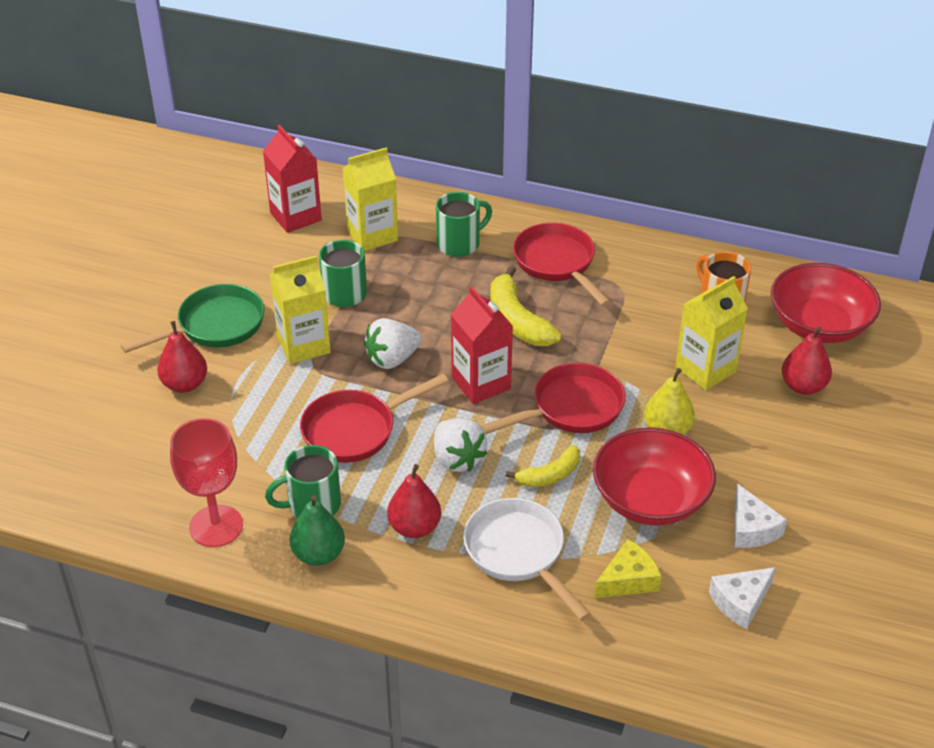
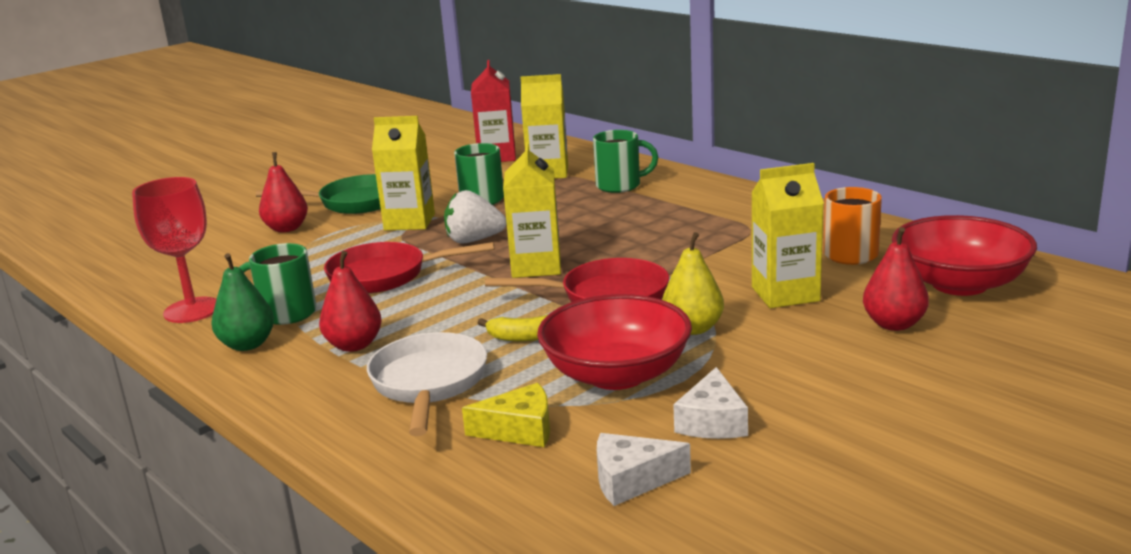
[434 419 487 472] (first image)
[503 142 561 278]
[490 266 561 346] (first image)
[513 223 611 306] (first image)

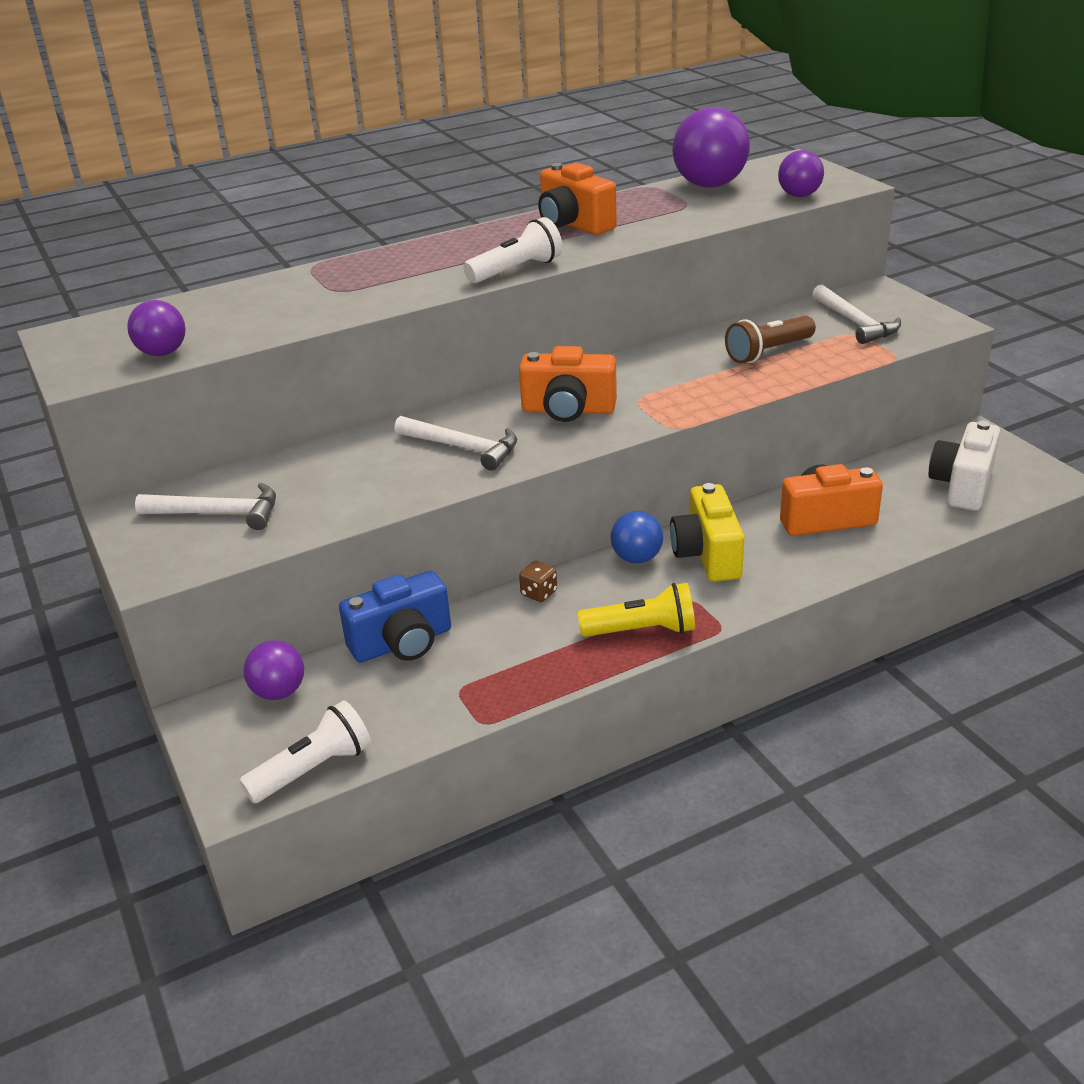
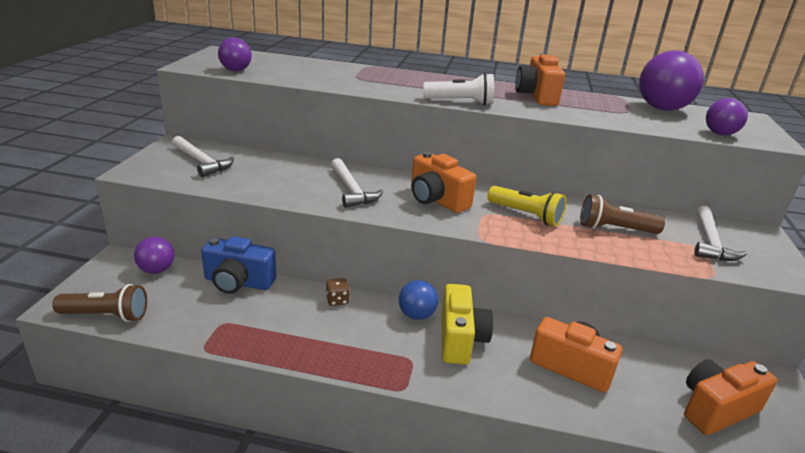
[52 284 147 322]
[488 186 566 226]
[442 284 493 364]
[684 359 777 435]

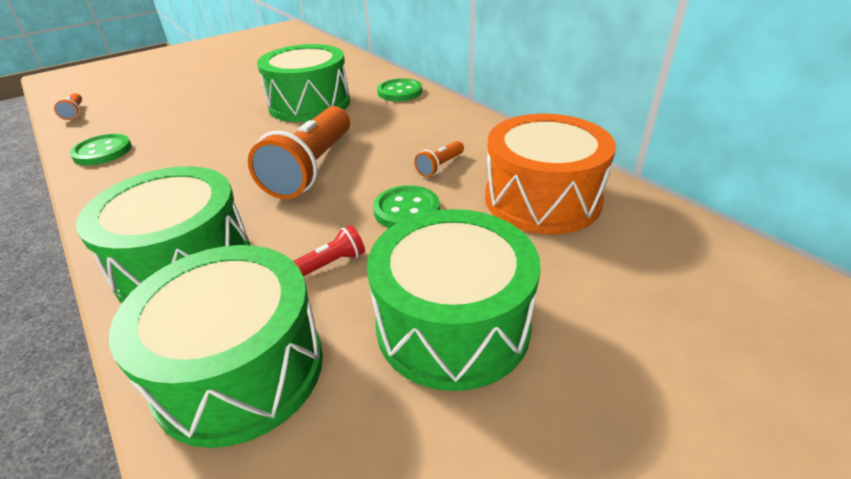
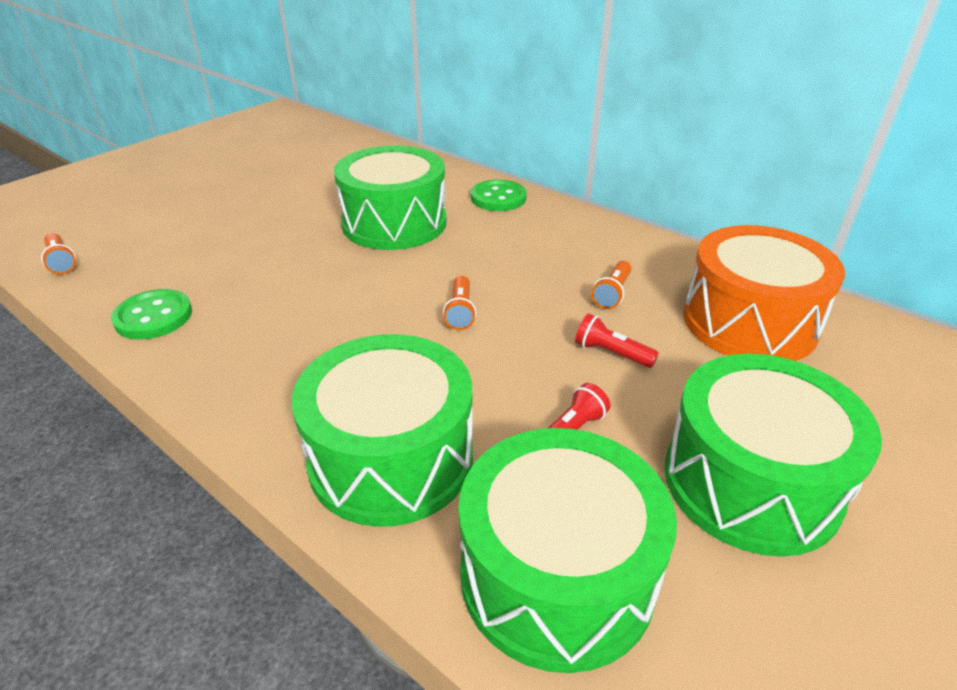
[443 276 476 330]
[575 314 659 368]

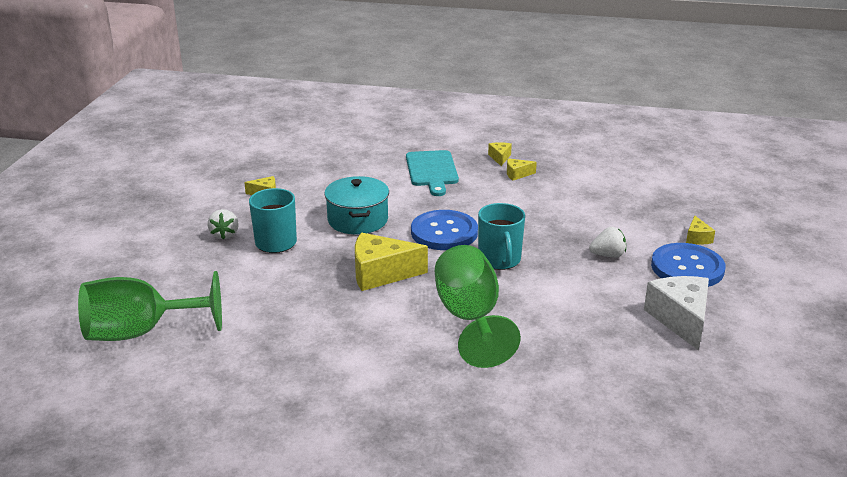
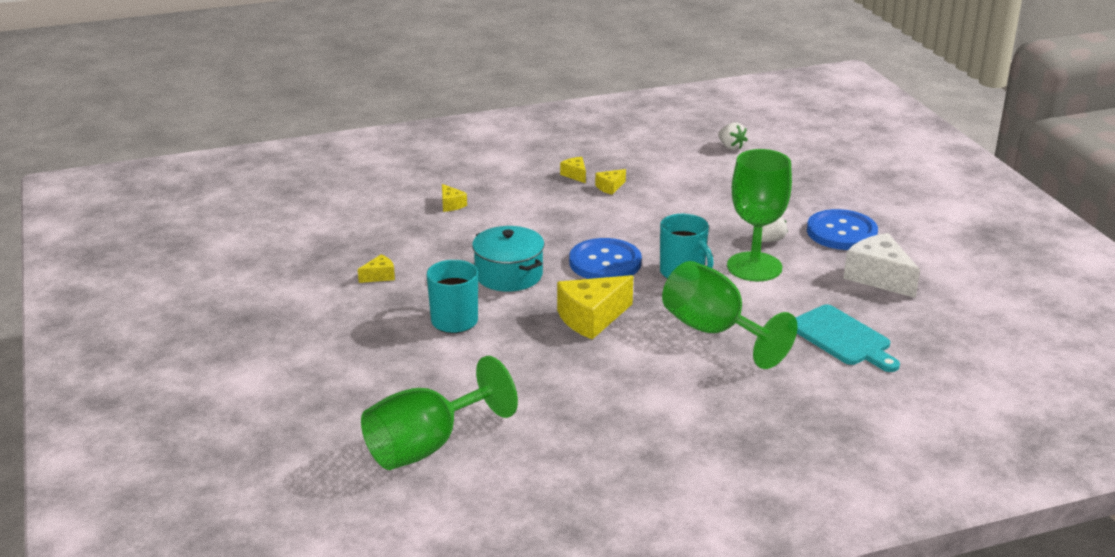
[718 122 748 150]
[795 305 900 372]
[442 184 467 212]
[727 149 792 281]

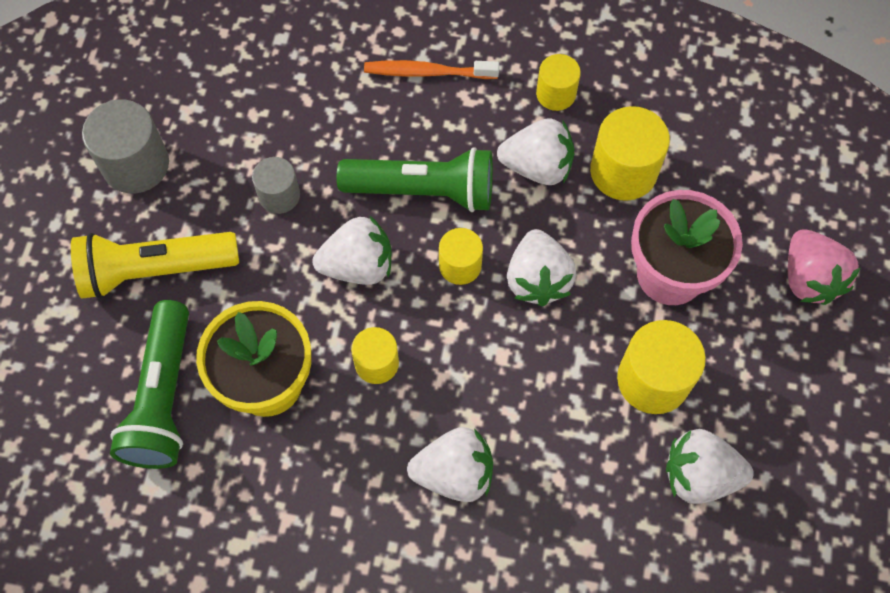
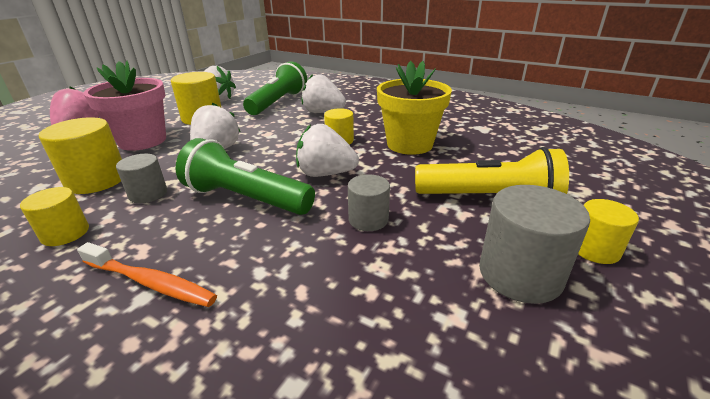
[243 61 307 115]
[578 199 639 264]
[116 154 167 203]

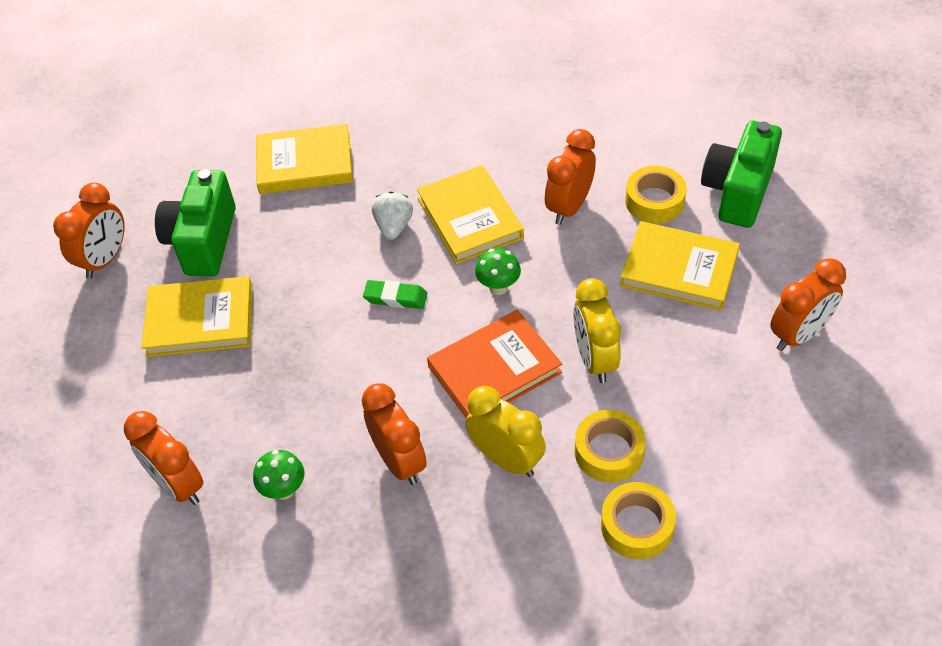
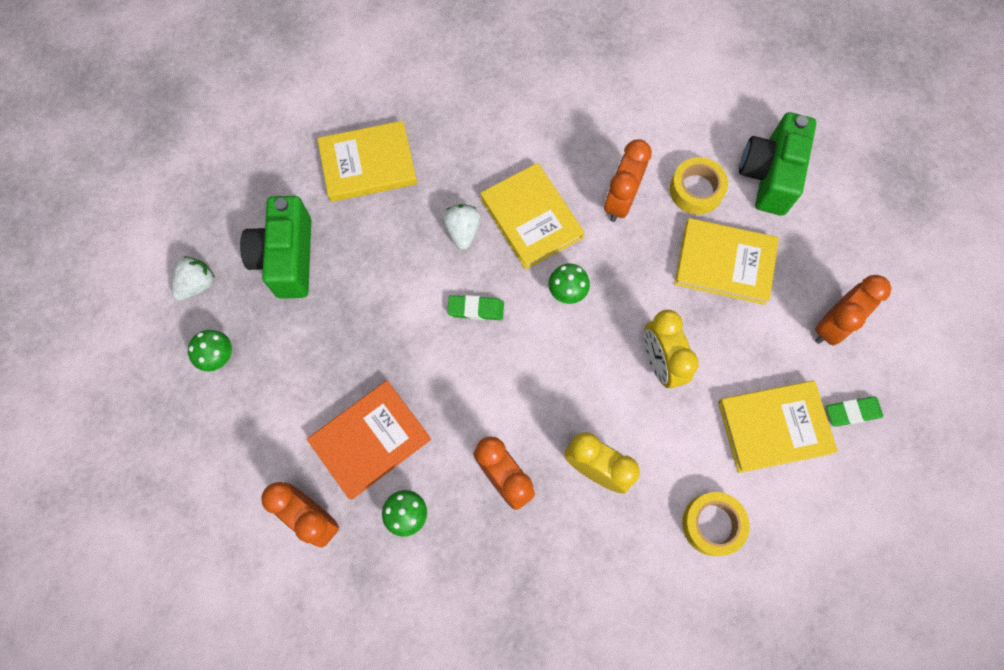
[172 256 215 301]
[718 381 838 473]
[307 381 431 500]
[575 410 646 483] (first image)
[188 330 232 371]
[826 396 883 427]

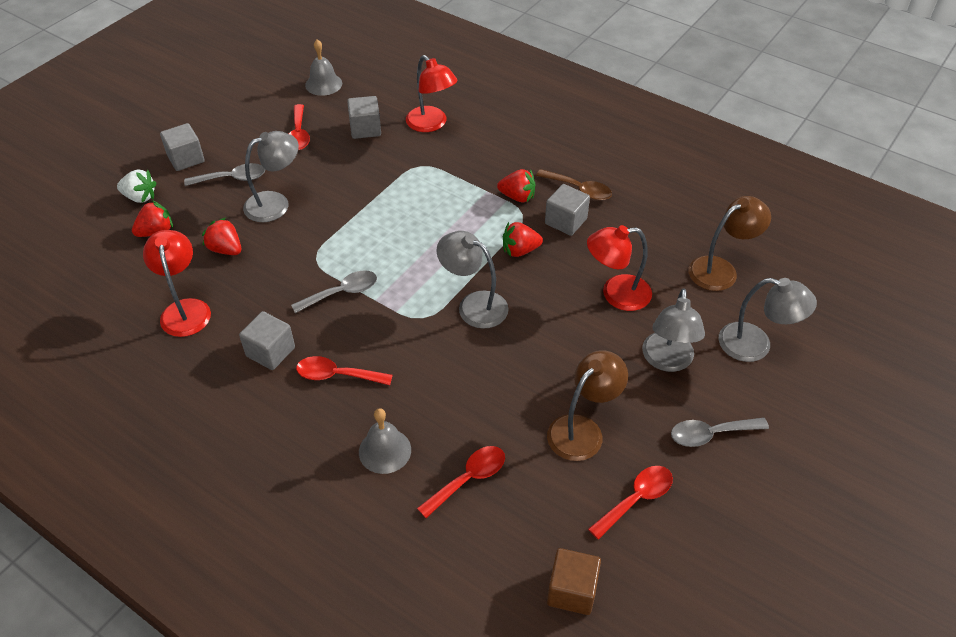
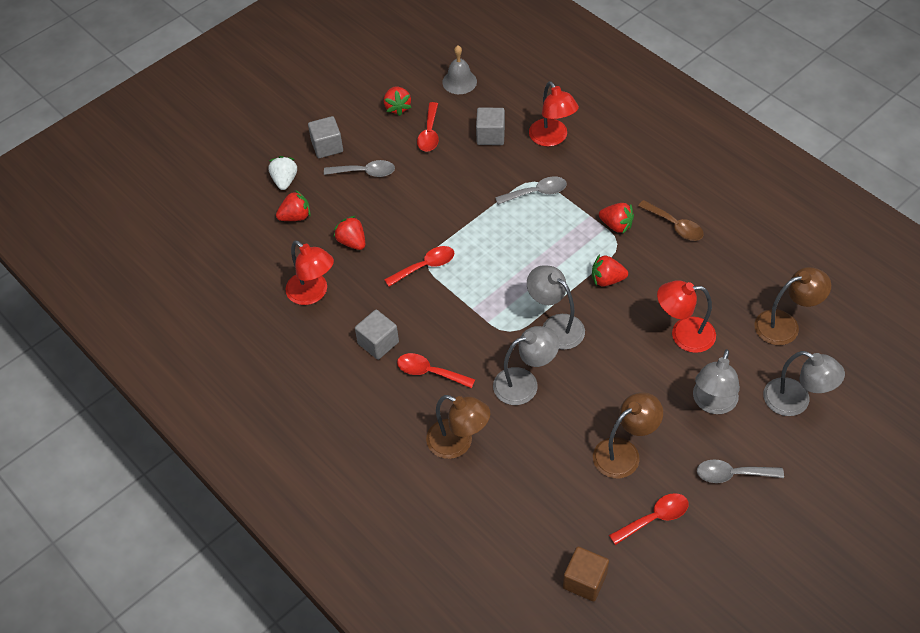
[268 156 297 190]
[286 240 334 305]
[493 326 559 405]
[495 176 567 205]
[426 395 490 459]
[384 246 454 286]
[545 184 590 236] (first image)
[384 86 412 116]

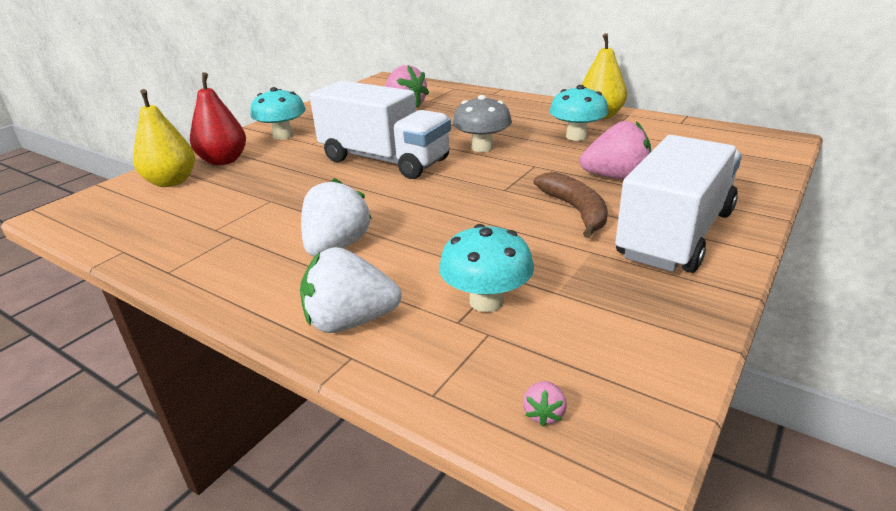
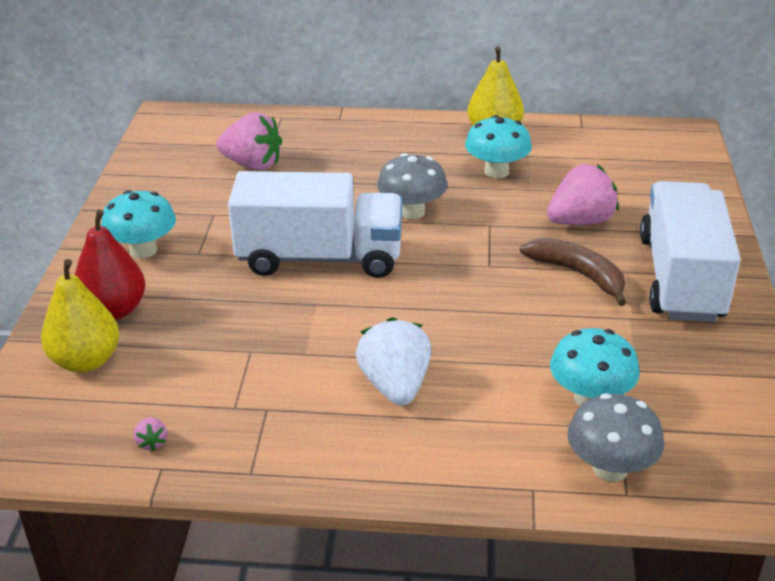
[300 247 402 333] (first image)
[133 417 167 451]
[567 393 664 482]

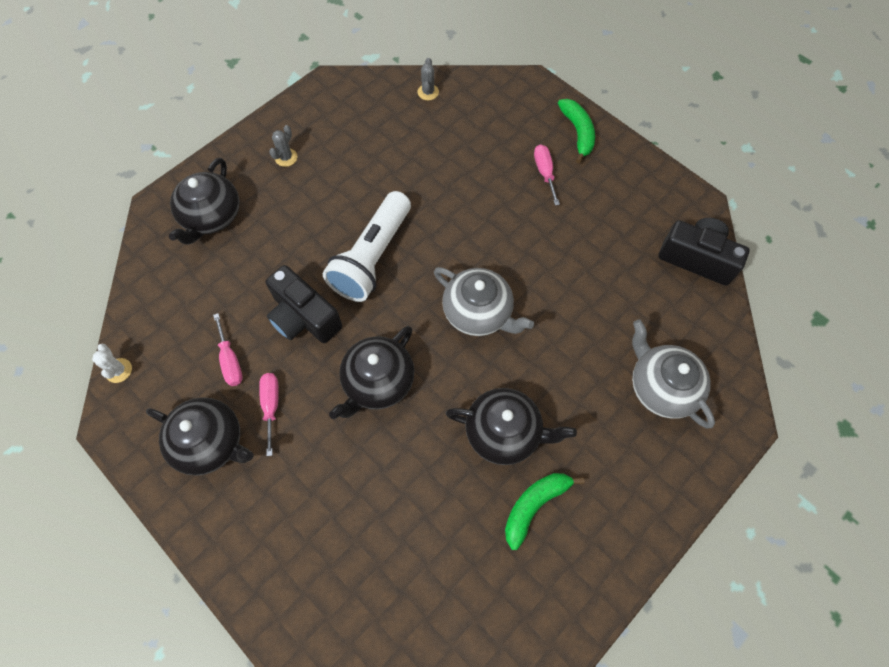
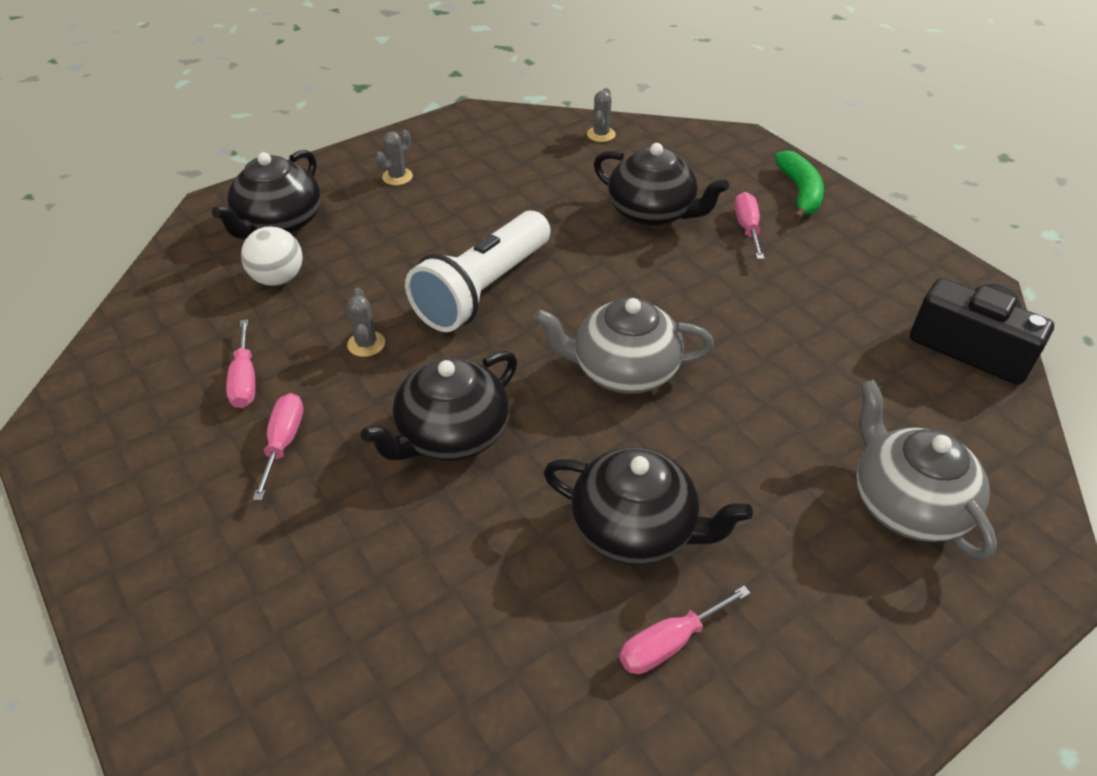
[92 344 132 383] (first image)
[594 143 729 227]
[347 288 385 357]
[534 297 714 394]
[619 586 751 674]
[241 227 303 286]

